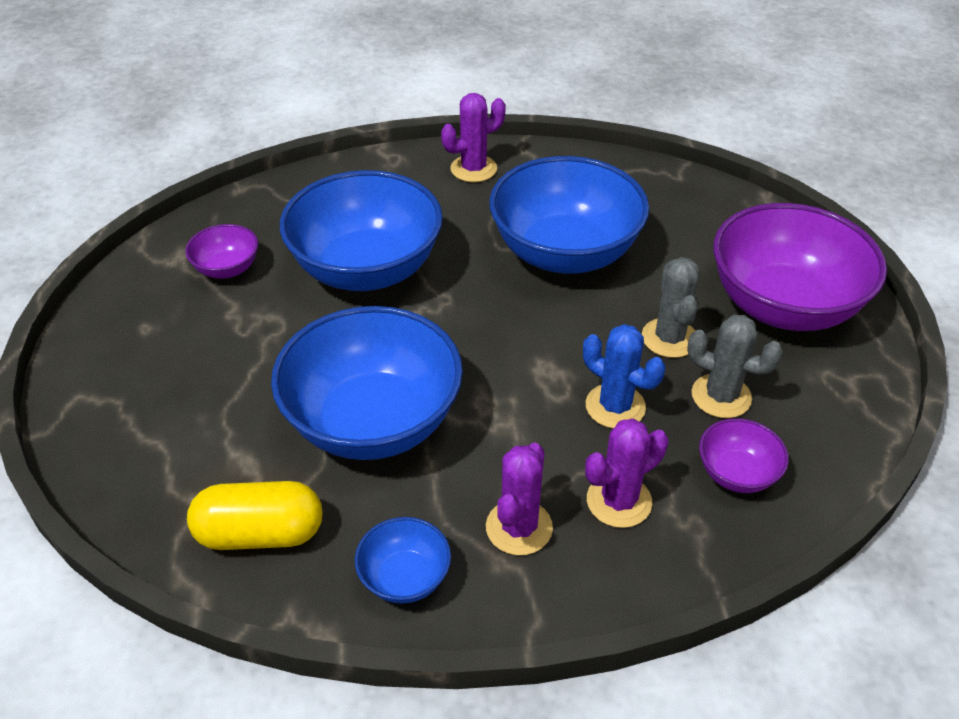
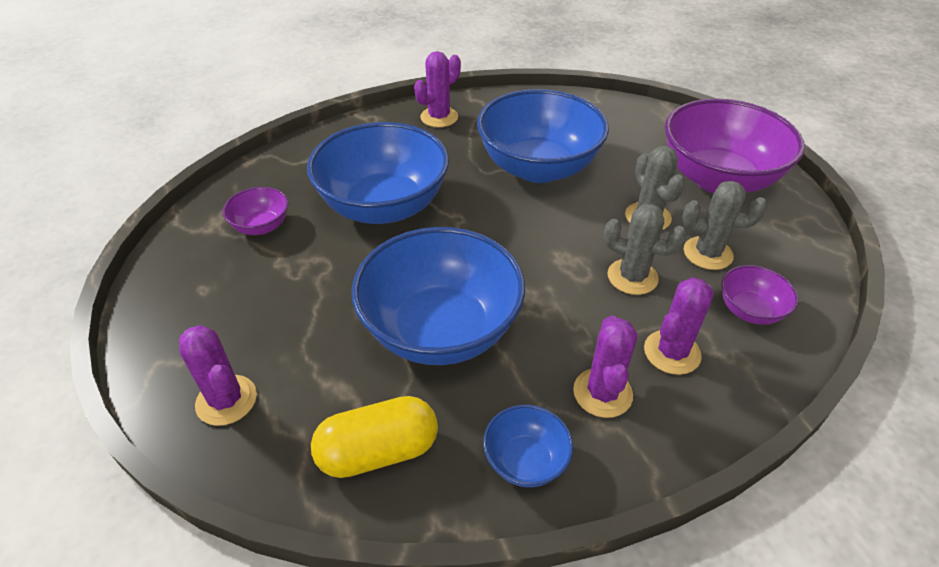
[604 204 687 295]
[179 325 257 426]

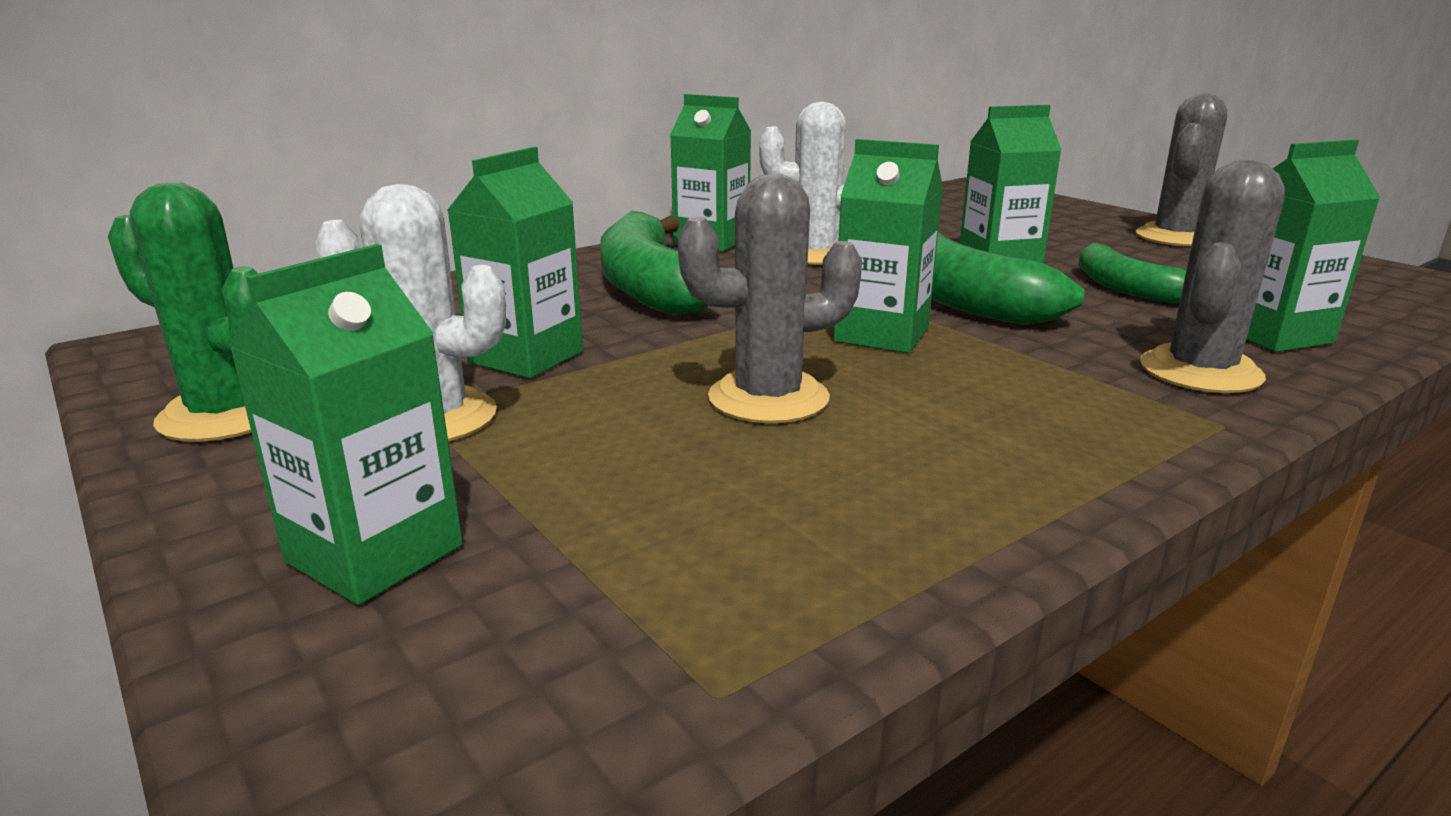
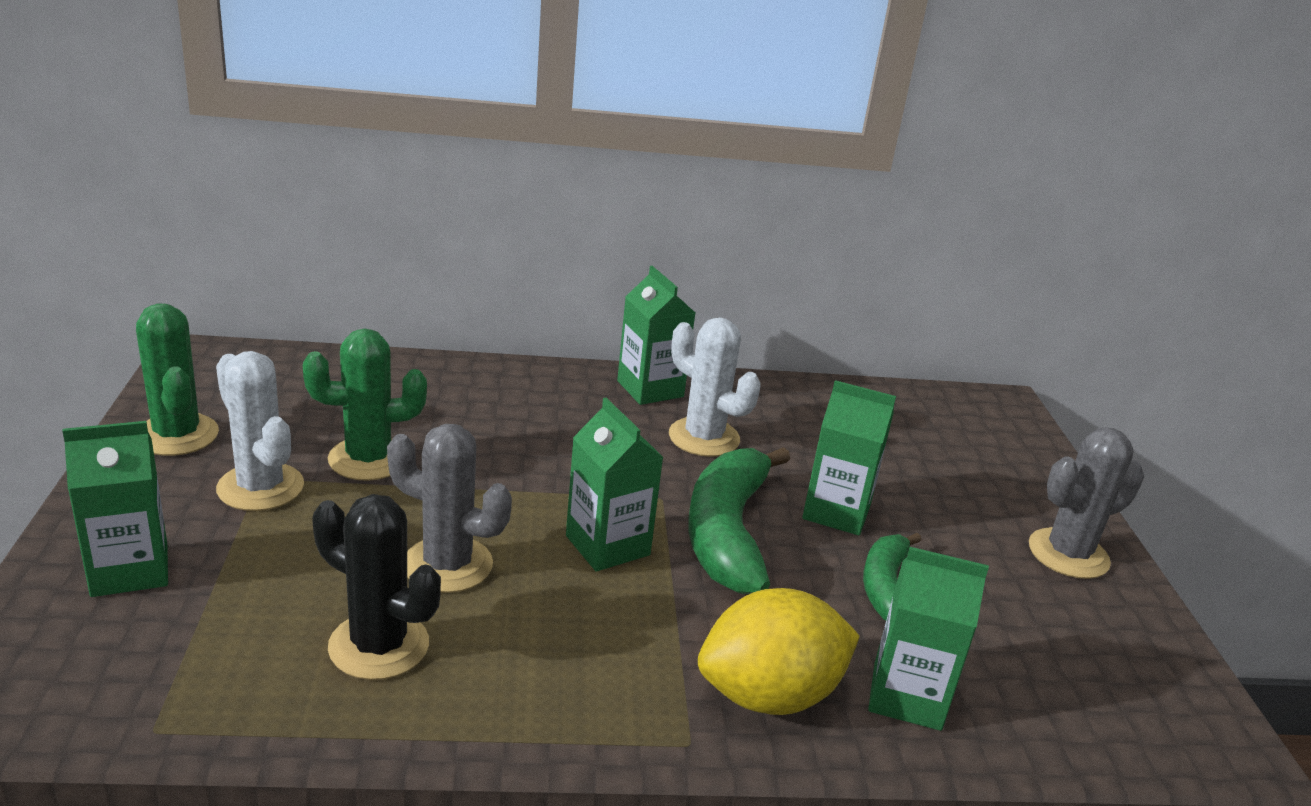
[303 329 427 481]
[600 211 708 316] (first image)
[698 588 860 715]
[312 494 441 680]

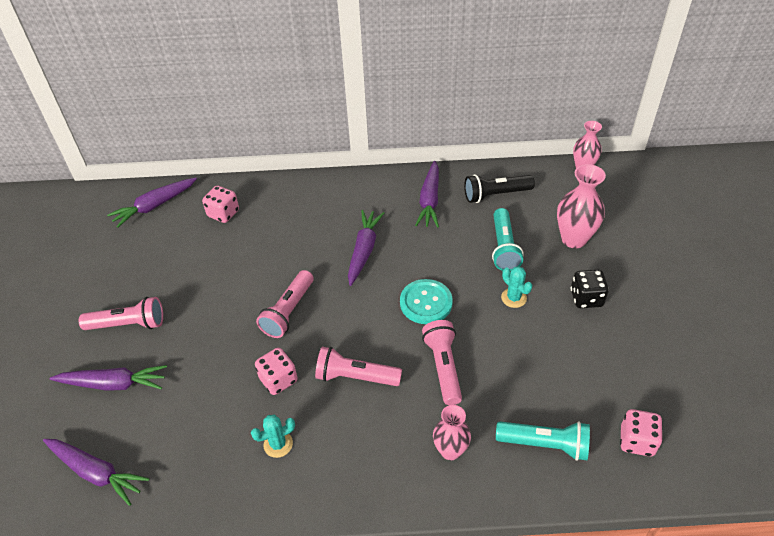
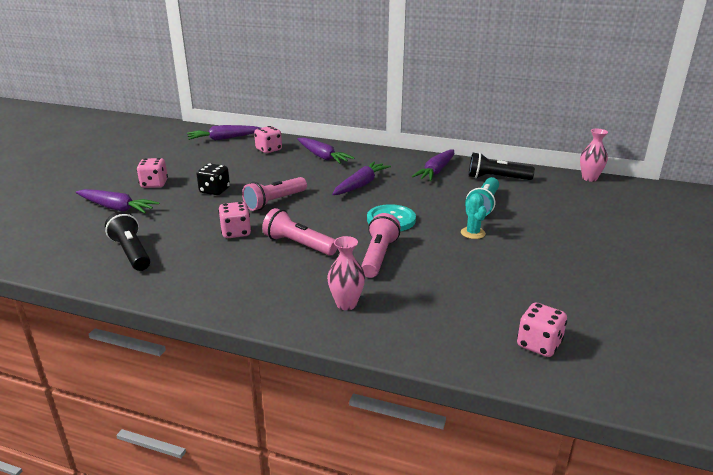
[297 137 355 164]
[136 158 168 188]
[251 415 295 458] (first image)
[496 421 590 461] (first image)
[557 164 606 248] (first image)
[197 164 230 195]
[105 211 150 271]

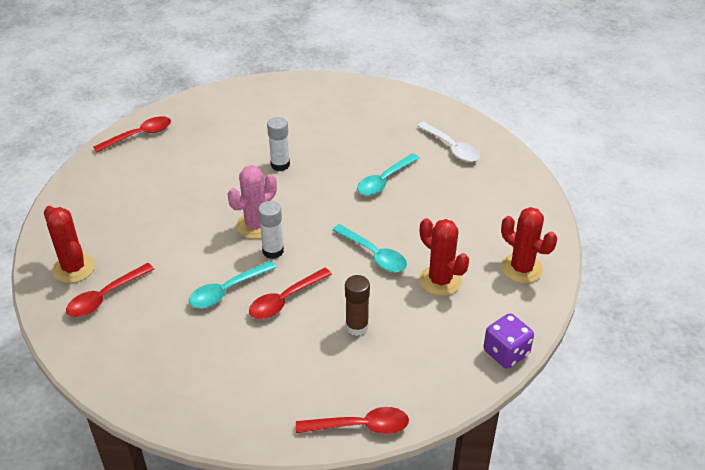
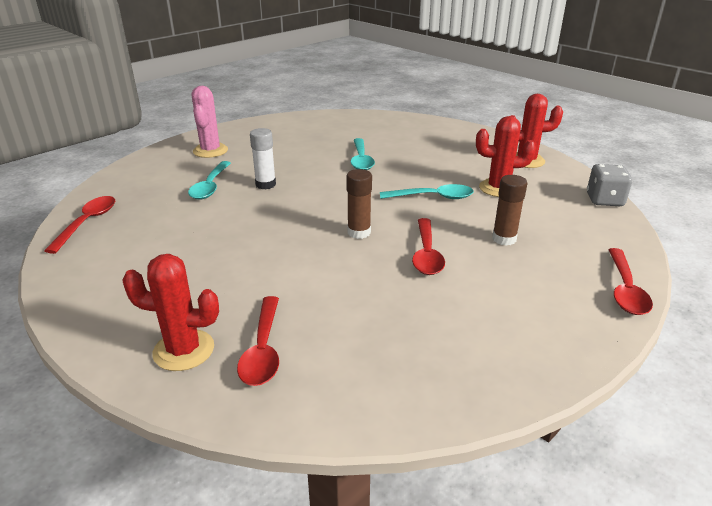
[188 161 231 199]
[192 86 228 158]
[346 169 372 239]
[608 248 653 315]
[417 122 480 162] (first image)
[587 164 632 206]

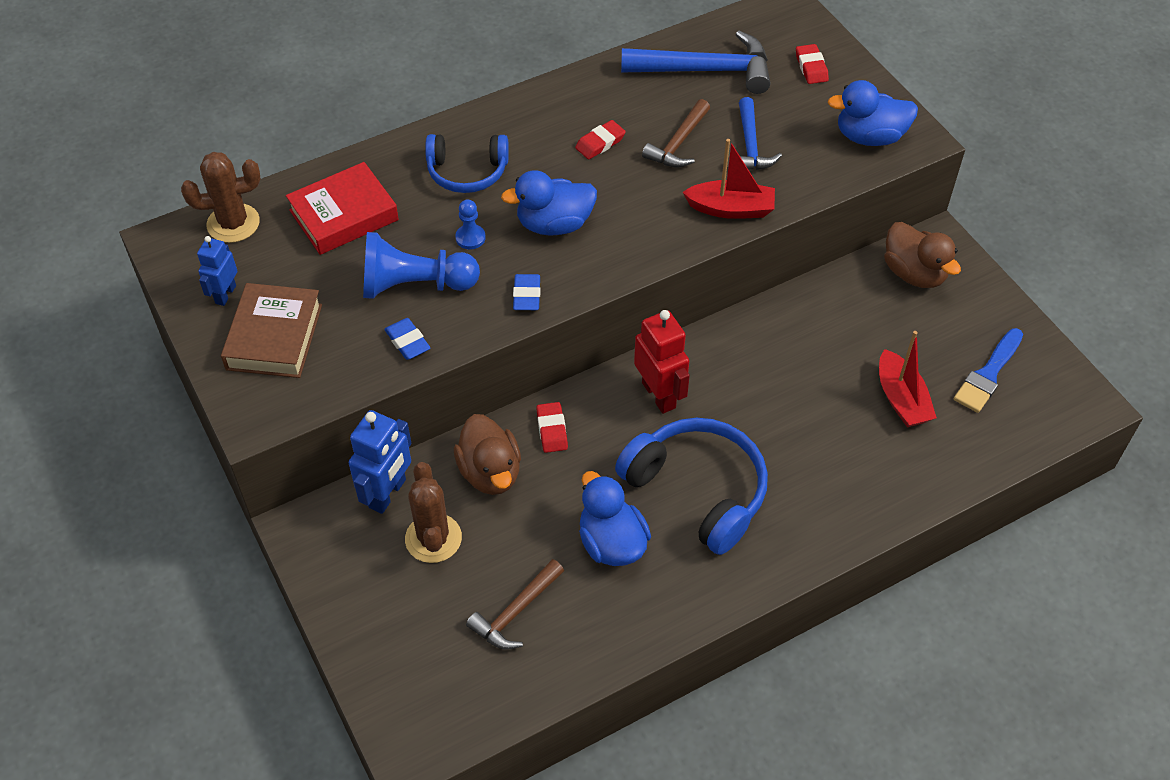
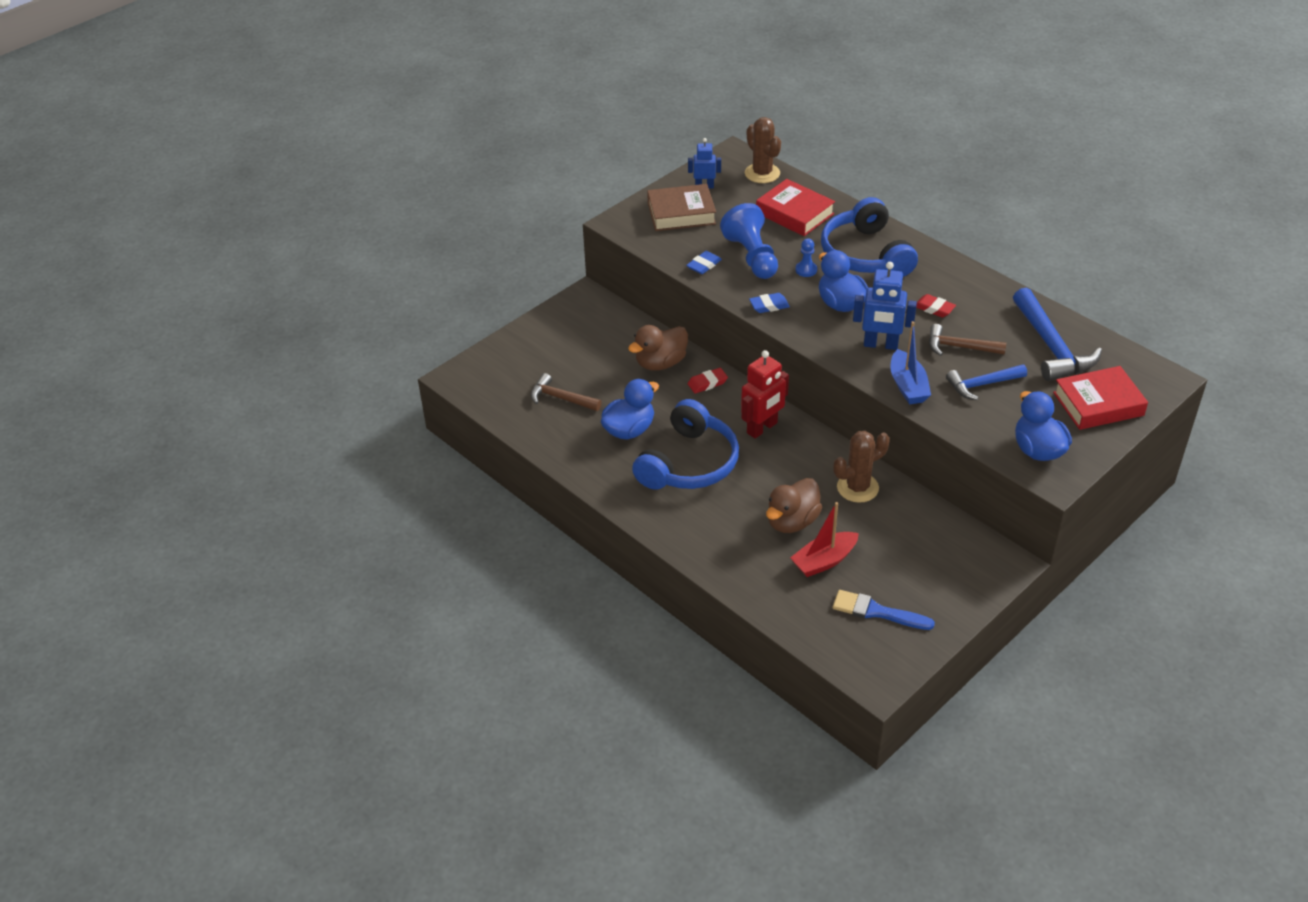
[853 262 917 350]
[834 431 890 503]
[821 197 918 277]
[891 321 931 405]
[1053 366 1148 430]
[766 478 822 533]

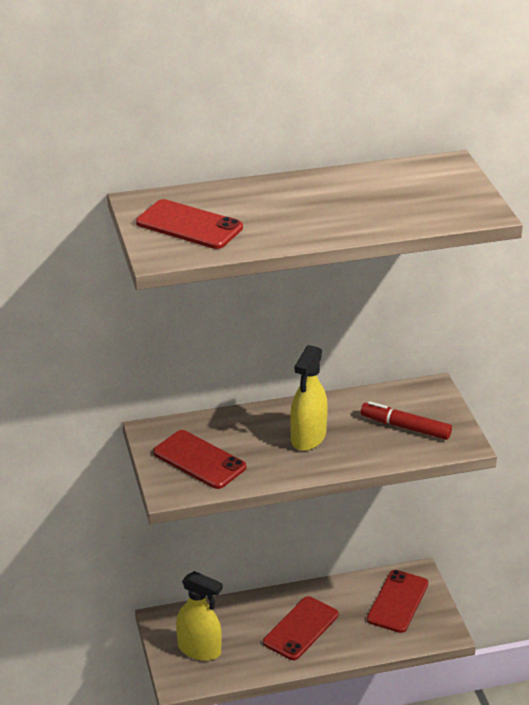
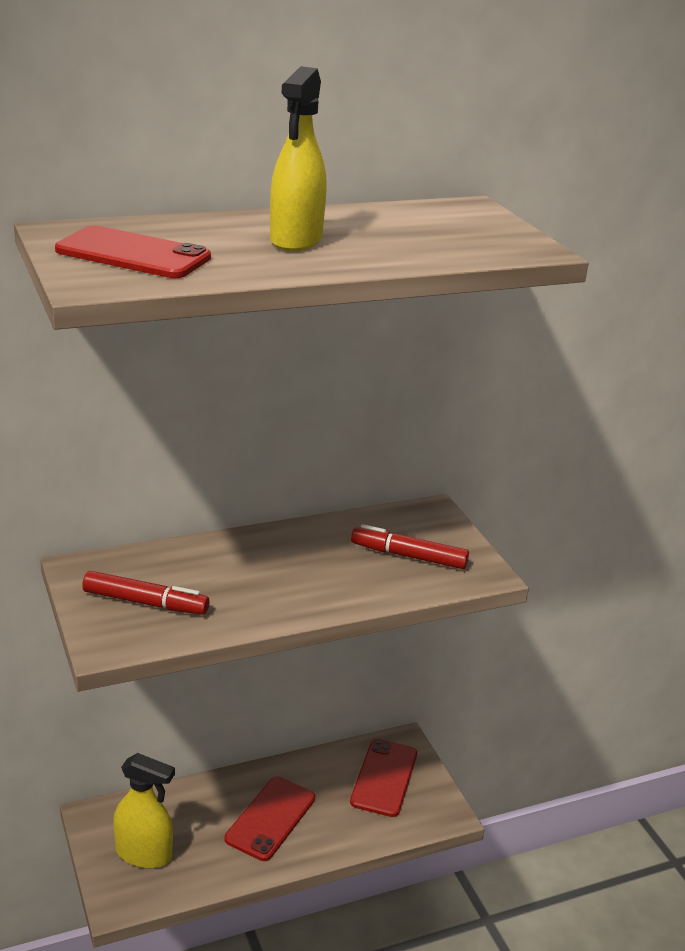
[82 571 210 615]
[270 66 326 251]

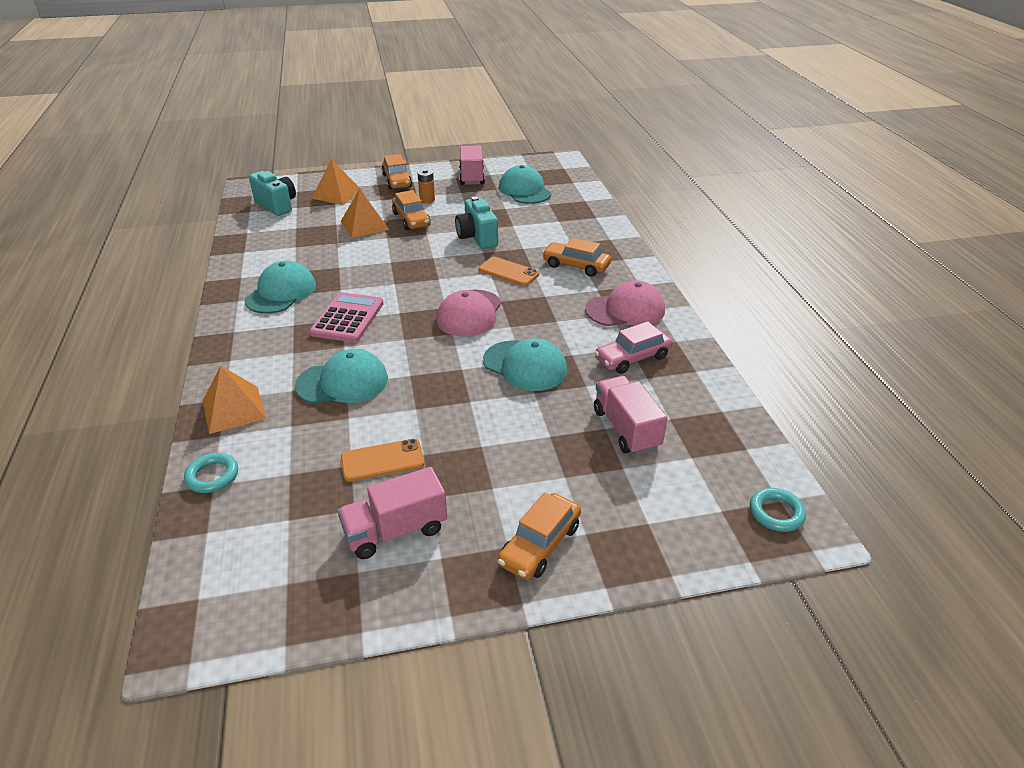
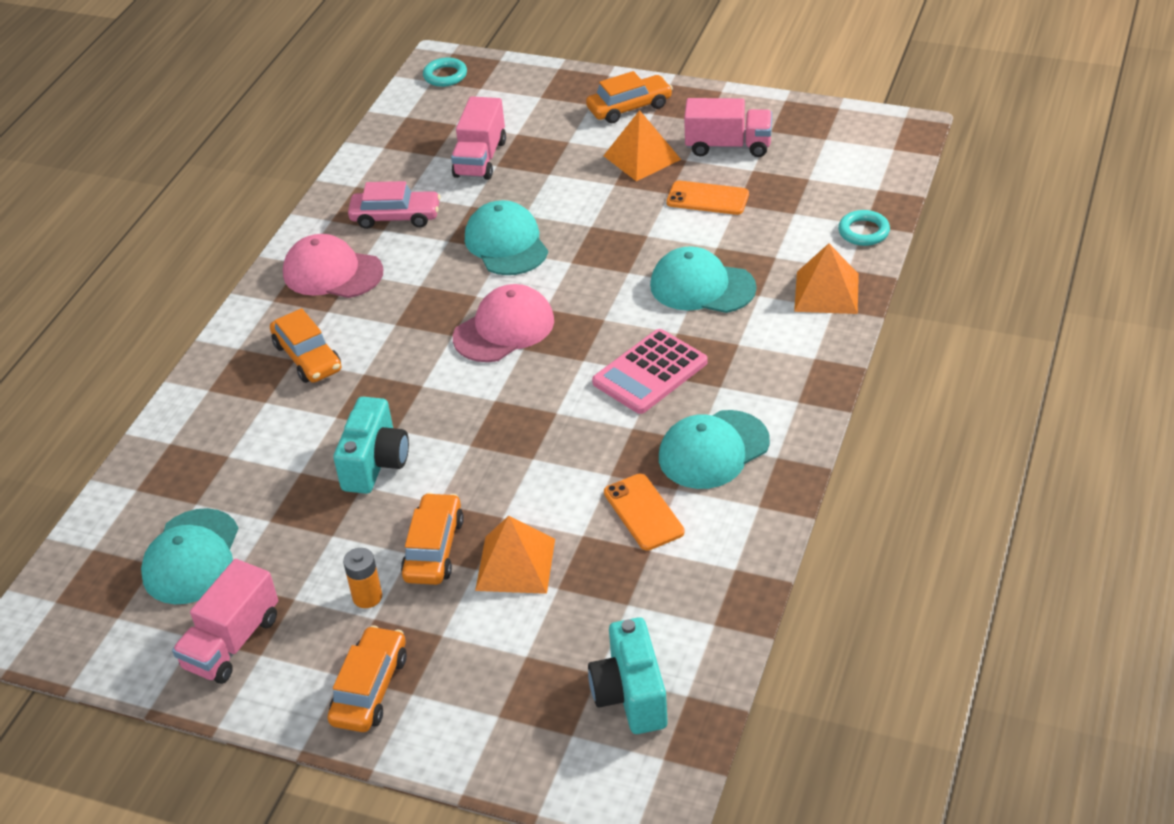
[603 110 681 181]
[604 474 684 550]

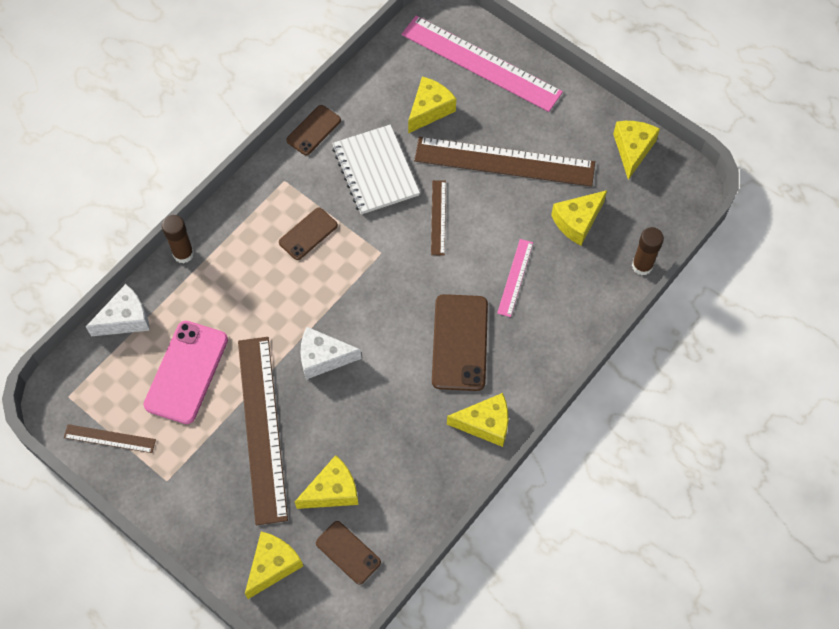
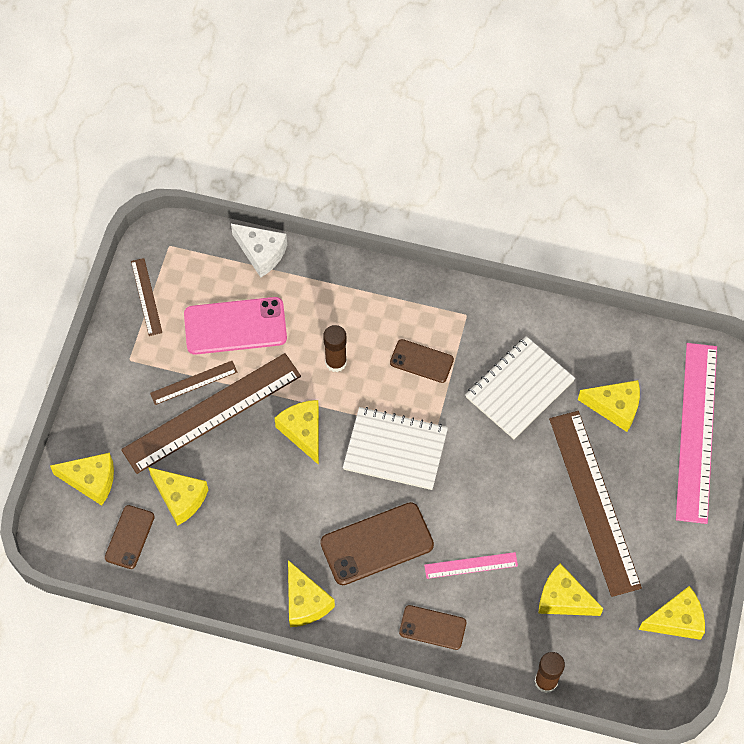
[323 325 347 372]
[399 605 466 650]
[274 400 319 465]
[150 361 237 405]
[343 407 448 490]

